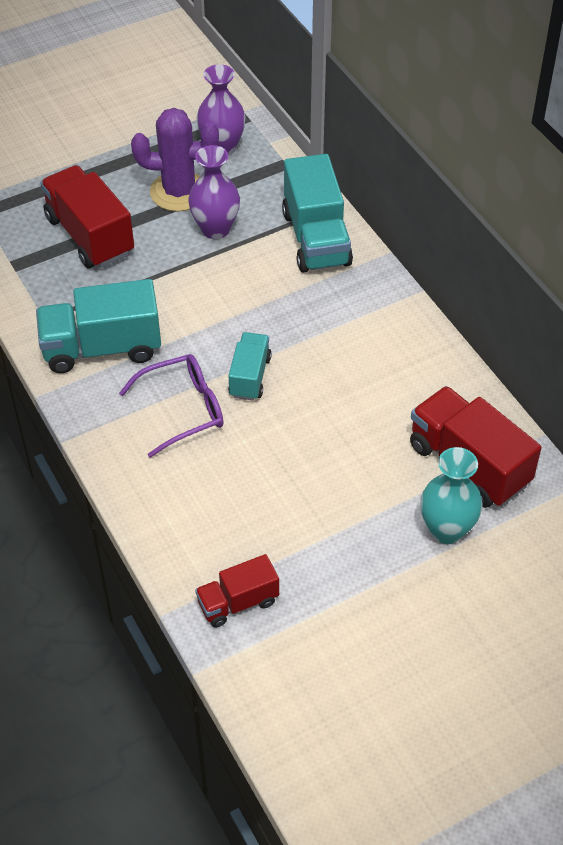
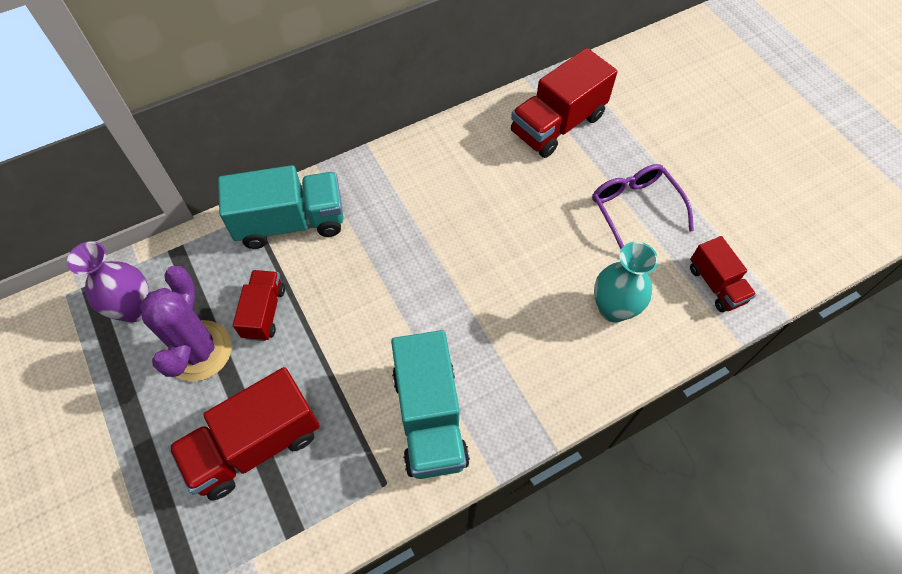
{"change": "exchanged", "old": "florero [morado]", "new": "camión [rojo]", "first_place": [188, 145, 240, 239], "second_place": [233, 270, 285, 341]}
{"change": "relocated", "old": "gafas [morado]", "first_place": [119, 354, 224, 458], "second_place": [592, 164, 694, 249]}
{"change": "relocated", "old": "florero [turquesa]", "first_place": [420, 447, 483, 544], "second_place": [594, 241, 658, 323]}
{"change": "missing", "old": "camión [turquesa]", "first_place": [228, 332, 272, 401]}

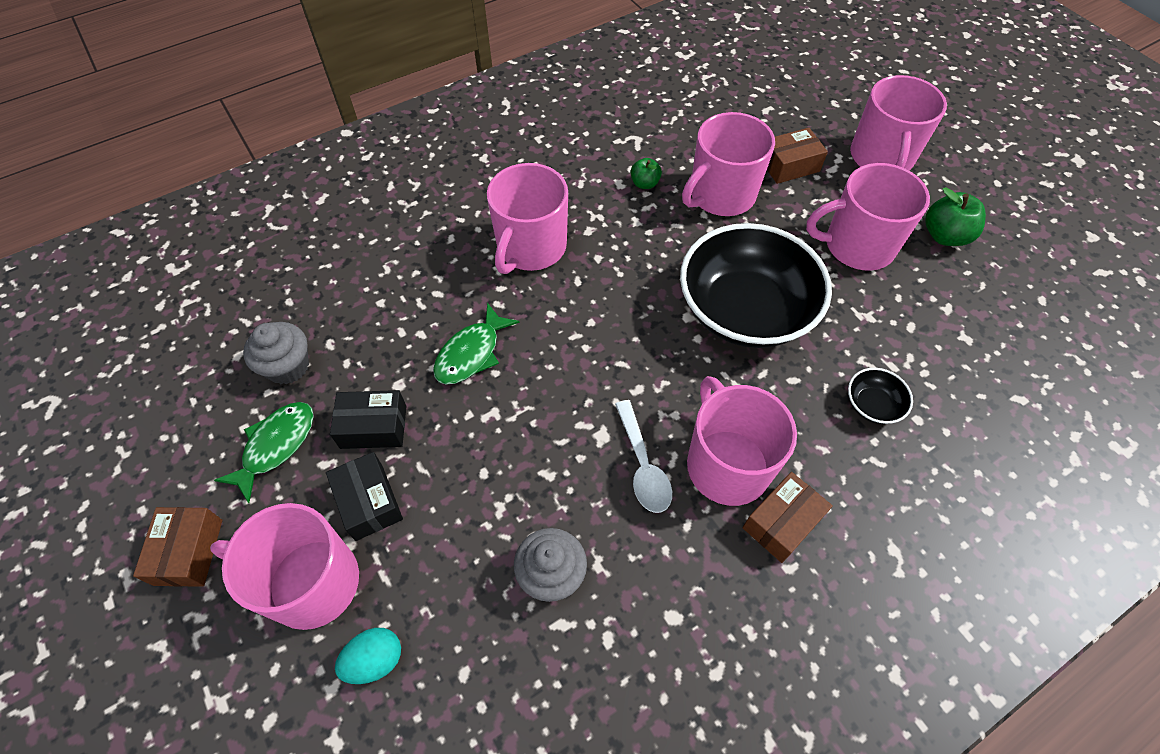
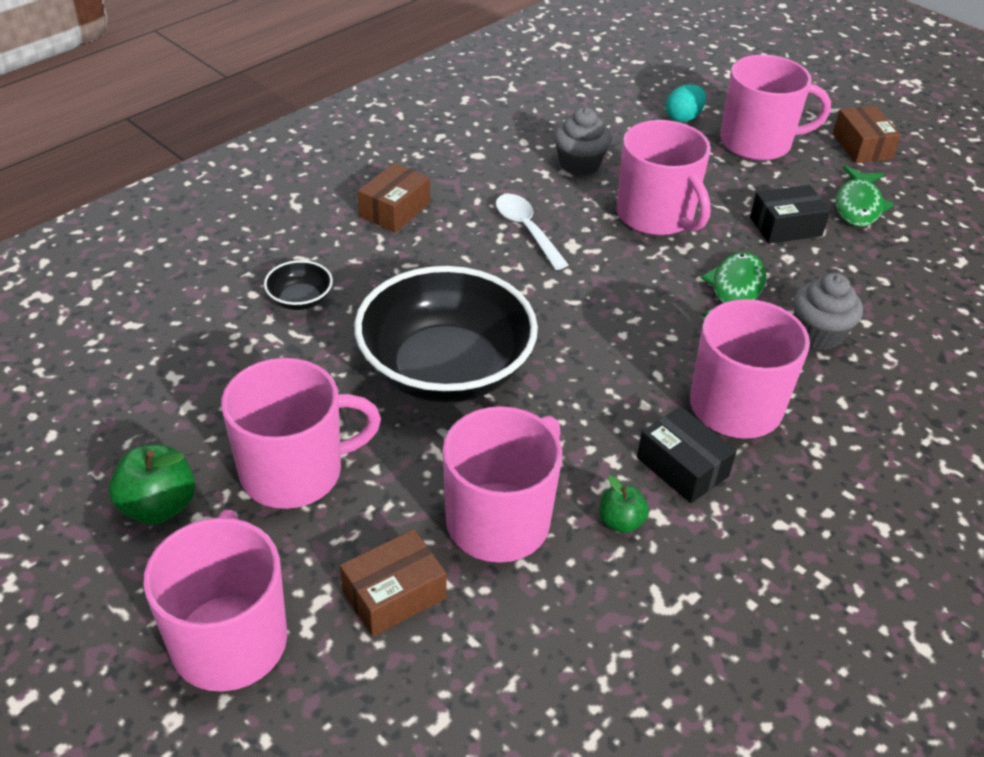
{"change": "relocated", "old": "taza [rosa]", "first_place": [687, 376, 797, 506], "second_place": [617, 120, 711, 236]}
{"change": "relocated", "old": "caja [negro]", "first_place": [326, 452, 403, 541], "second_place": [637, 407, 737, 503]}
{"change": "relocated", "old": "magdalena [gris]", "first_place": [243, 322, 309, 384], "second_place": [793, 273, 863, 350]}

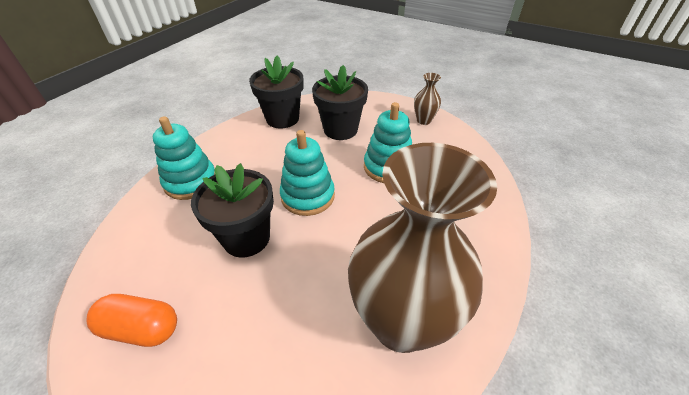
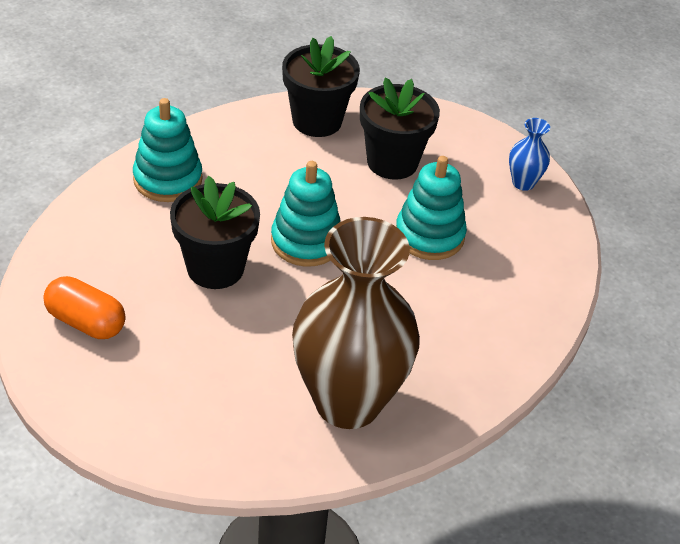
{"change": "colour", "old": "florero [marrón]", "new": "florero [azul]", "first_place": [414, 73, 441, 125], "second_place": [509, 118, 550, 191]}

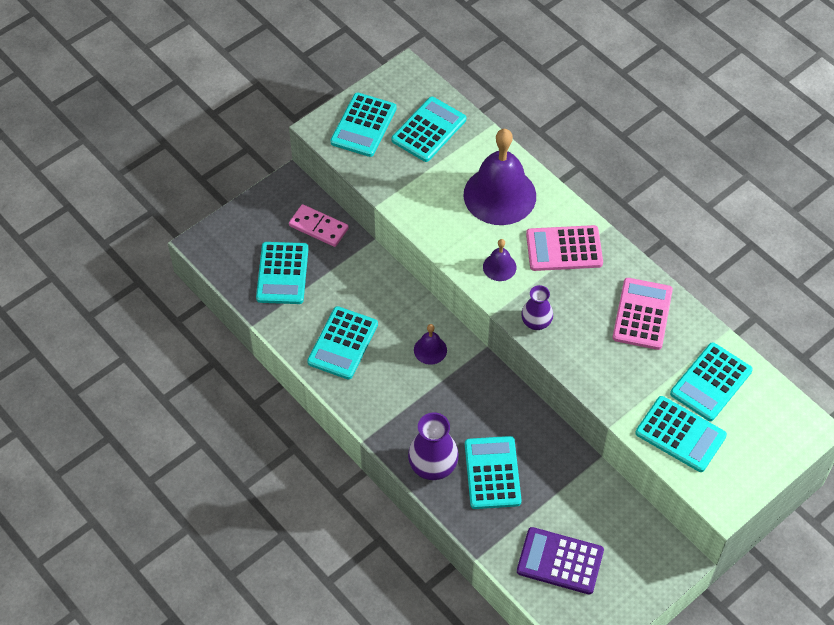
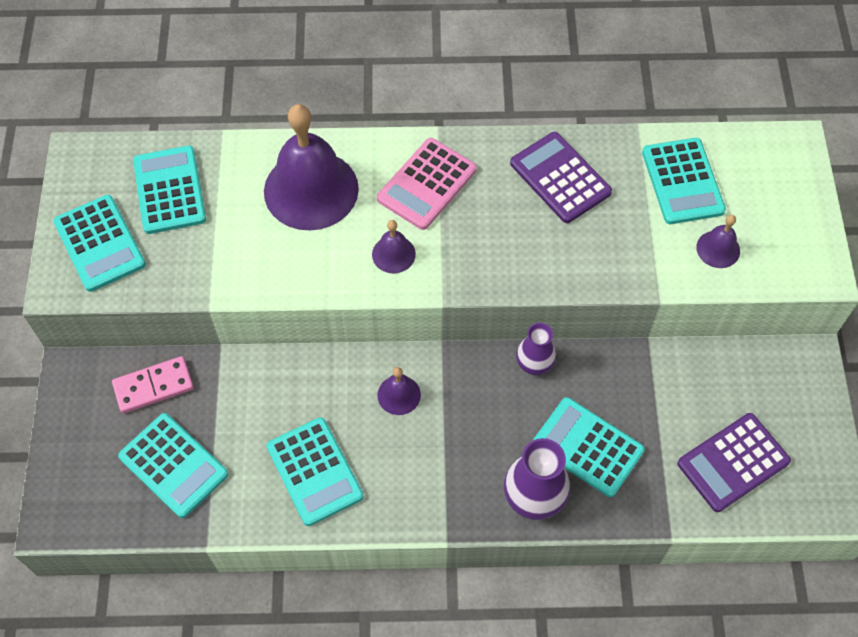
{"change": "colour", "old": "calculadora [rosa]", "new": "calculadora [morado]", "first_place": [613, 278, 673, 350], "second_place": [510, 132, 612, 223]}
{"change": "relocated", "old": "florero [morado]", "first_place": [521, 285, 553, 330], "second_place": [516, 323, 556, 375]}
{"change": "exchanged", "old": "calculadora [turquesa]", "new": "campana [morado]", "first_place": [636, 396, 727, 472], "second_place": [696, 215, 740, 268]}

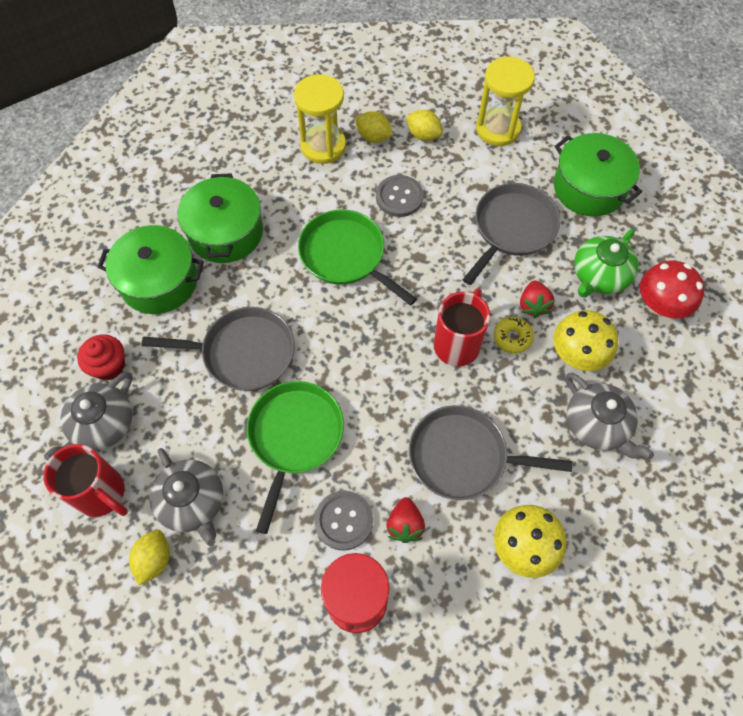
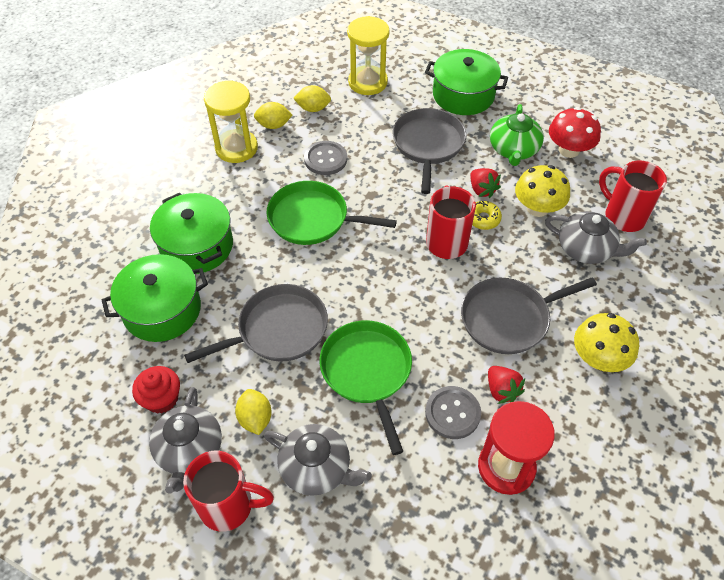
{"change": "relocated", "old": "limón [amarillo]", "first_place": [129, 530, 170, 585], "second_place": [235, 389, 272, 435]}
{"change": "appeared", "new": "taza [rojo]", "second_place": [599, 161, 667, 232]}

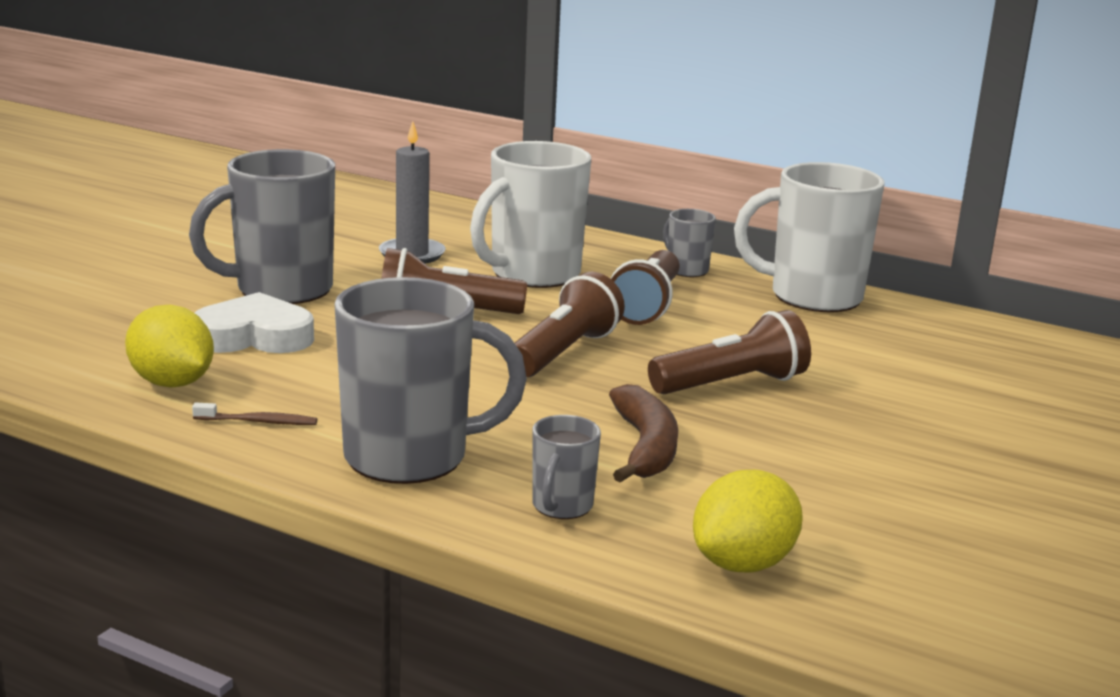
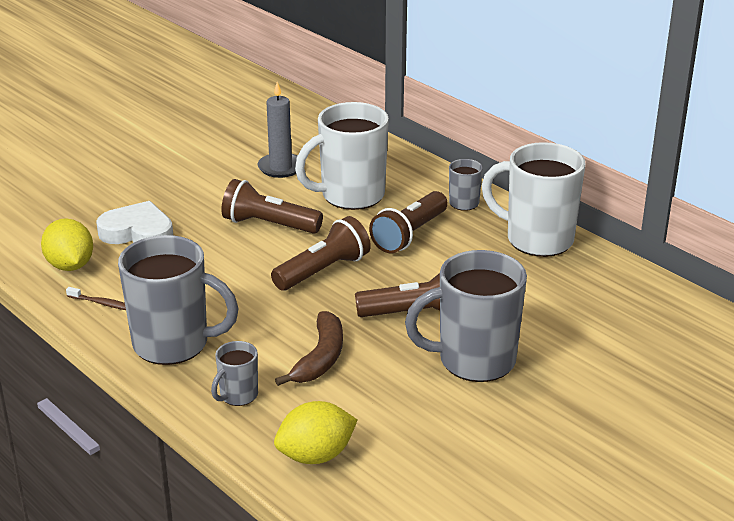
{"change": "relocated", "old": "taza [gris]", "first_place": [189, 149, 335, 304], "second_place": [405, 250, 527, 382]}

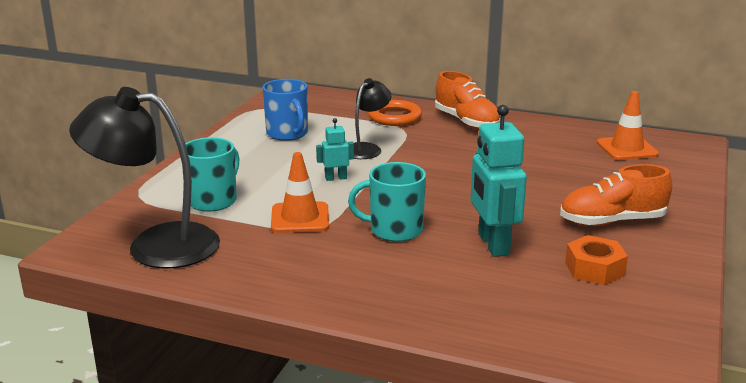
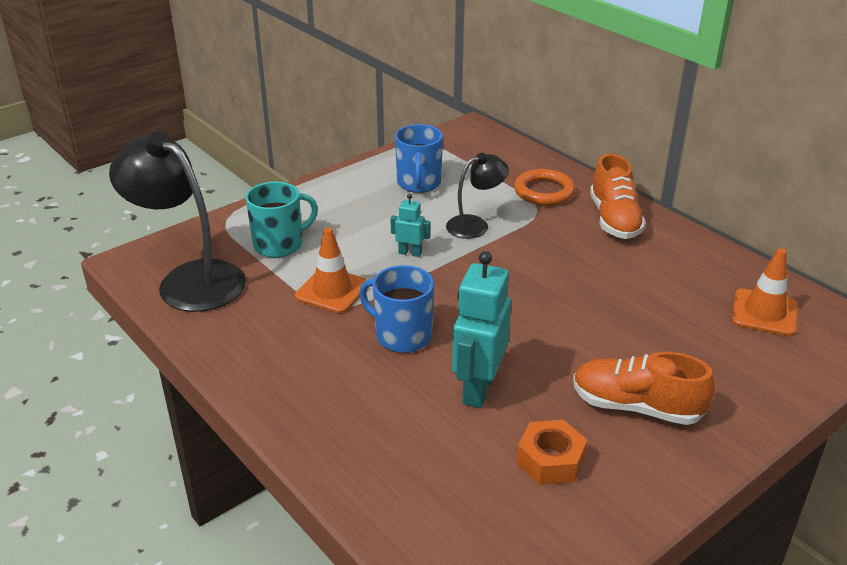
{"change": "colour", "old": "taza [turquesa]", "new": "taza [azul]", "first_place": [348, 162, 426, 242], "second_place": [359, 265, 434, 353]}

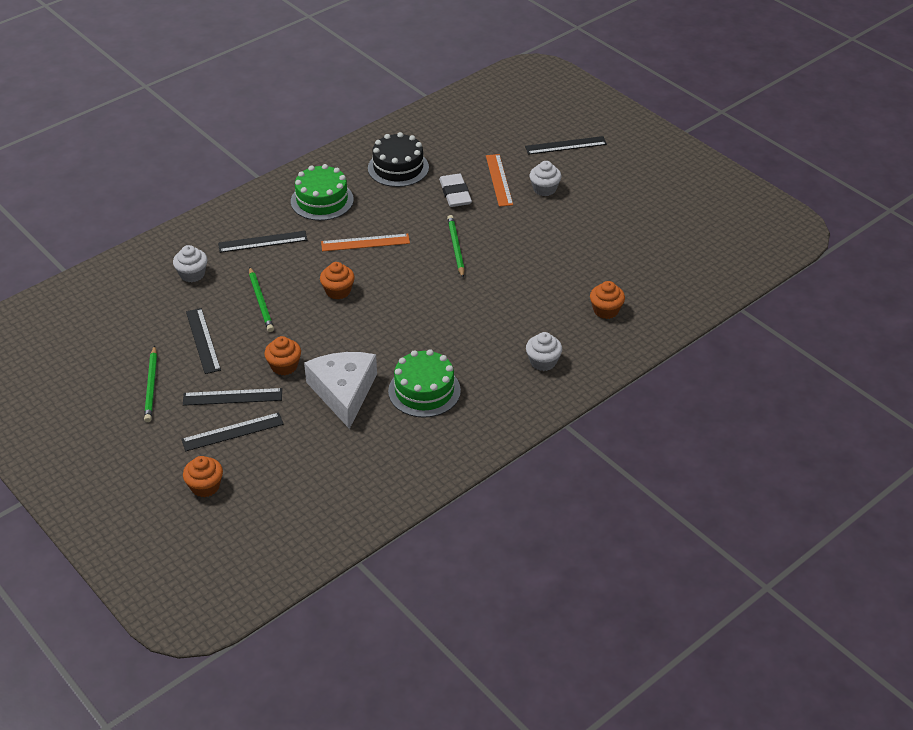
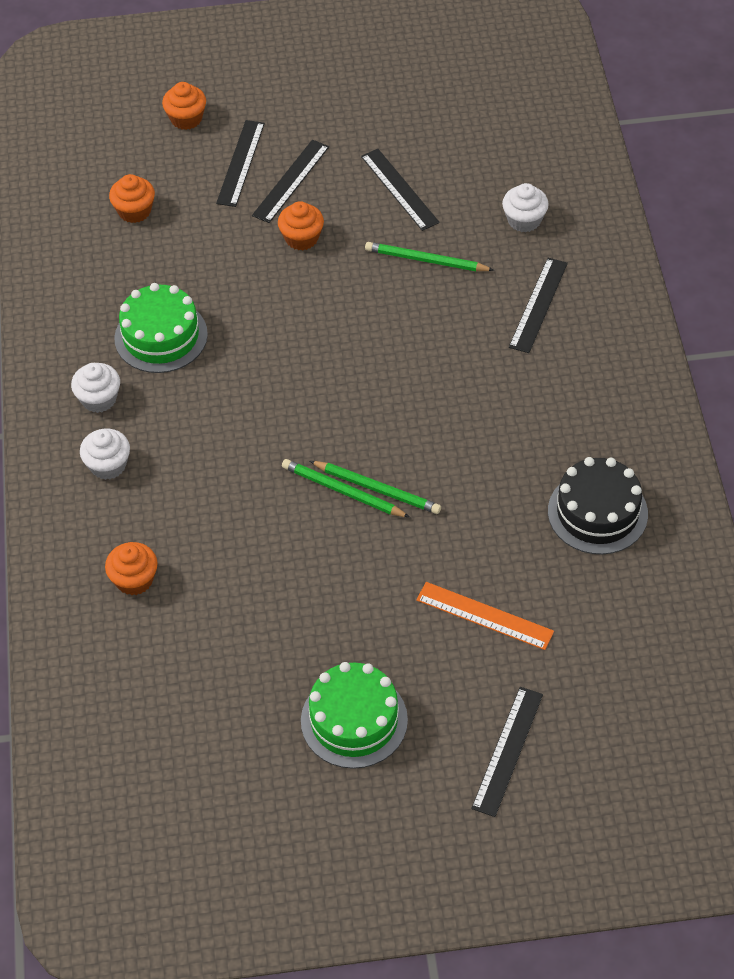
{"change": "relocated", "old": "magdalena [blanco]", "first_place": [529, 161, 561, 196], "second_place": [71, 363, 120, 413]}
{"change": "relocated", "old": "magdalena [naranja]", "first_place": [320, 262, 355, 299], "second_place": [109, 174, 155, 223]}
{"change": "relocated", "old": "lápiz [verde]", "first_place": [144, 345, 157, 422], "second_place": [282, 459, 410, 518]}
{"change": "relocated", "old": "tarta [verde]", "first_place": [291, 164, 354, 221], "second_place": [301, 662, 408, 769]}
{"change": "spun", "old": "regla [negro]", "first_place": [186, 308, 221, 374], "second_place": [361, 149, 440, 231], "degrees": 45}
{"change": "missing", "old": "queso [blanco]", "first_place": [304, 352, 377, 429]}
{"change": "missing", "old": "regla [naranja]", "first_place": [321, 234, 410, 251]}
{"change": "missing", "old": "goma de borrar [blanco]", "first_place": [439, 174, 472, 207]}

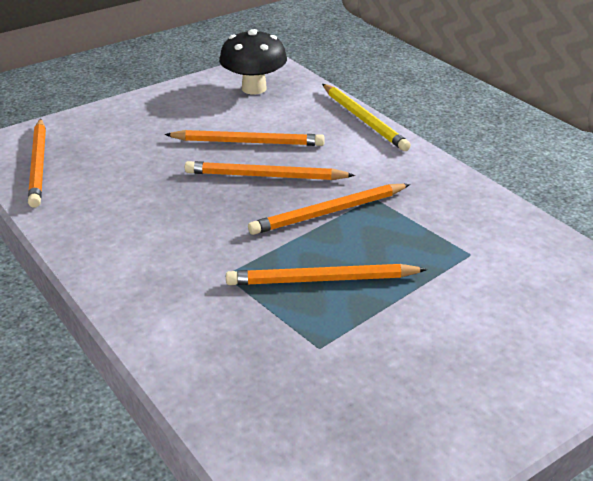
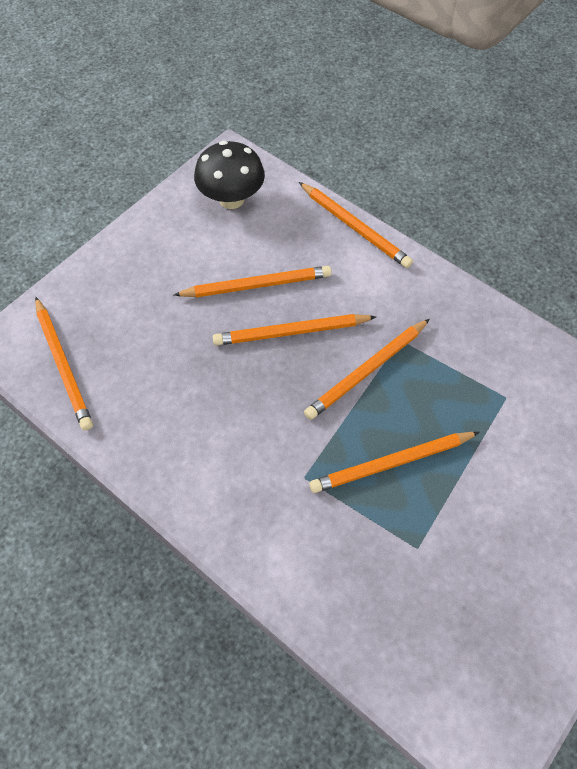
{"change": "colour", "old": "lápiz [amarillo]", "new": "lápiz [naranja]", "first_place": [322, 84, 411, 151], "second_place": [299, 182, 413, 268]}

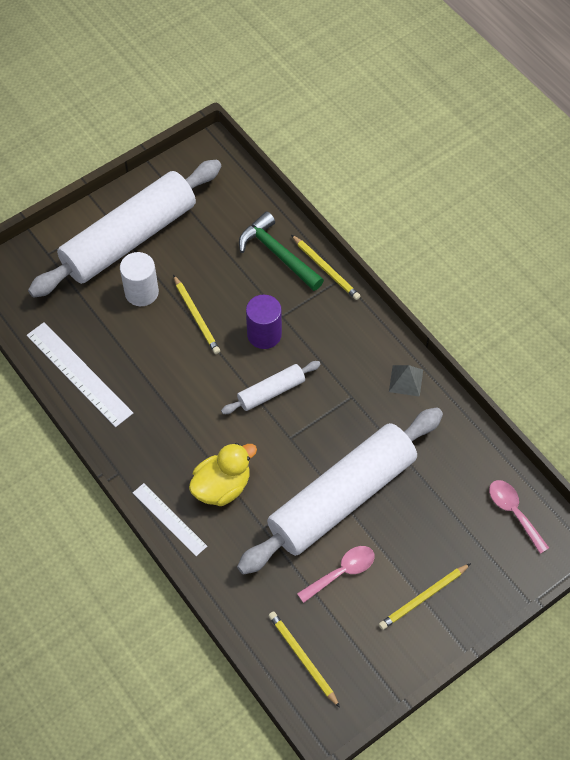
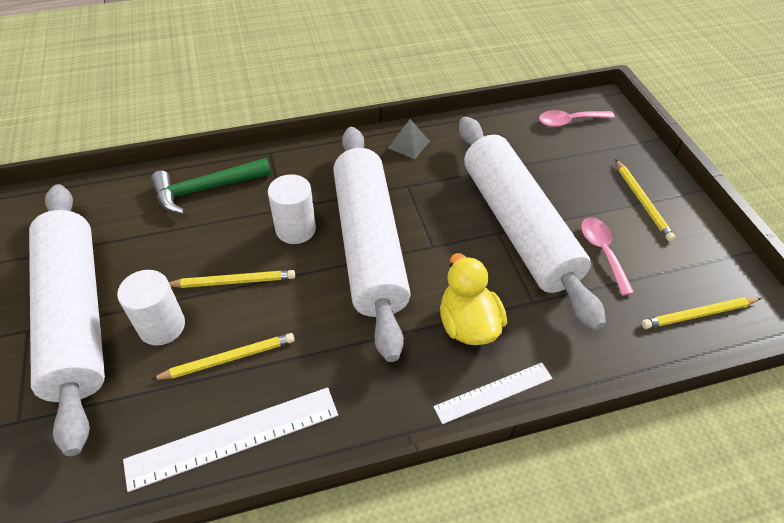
{"change": "relocated", "old": "lápiz [amarillo]", "first_place": [291, 235, 360, 300], "second_place": [151, 333, 295, 380]}
{"change": "colour", "old": "cilindro [morado]", "new": "cilindro [blanco]", "first_place": [246, 295, 282, 349], "second_place": [268, 174, 316, 244]}
{"change": "size", "old": "rodillo [blanco]", "first_place": [221, 361, 321, 414], "second_place": [333, 127, 411, 362], "factor": 2.25}

